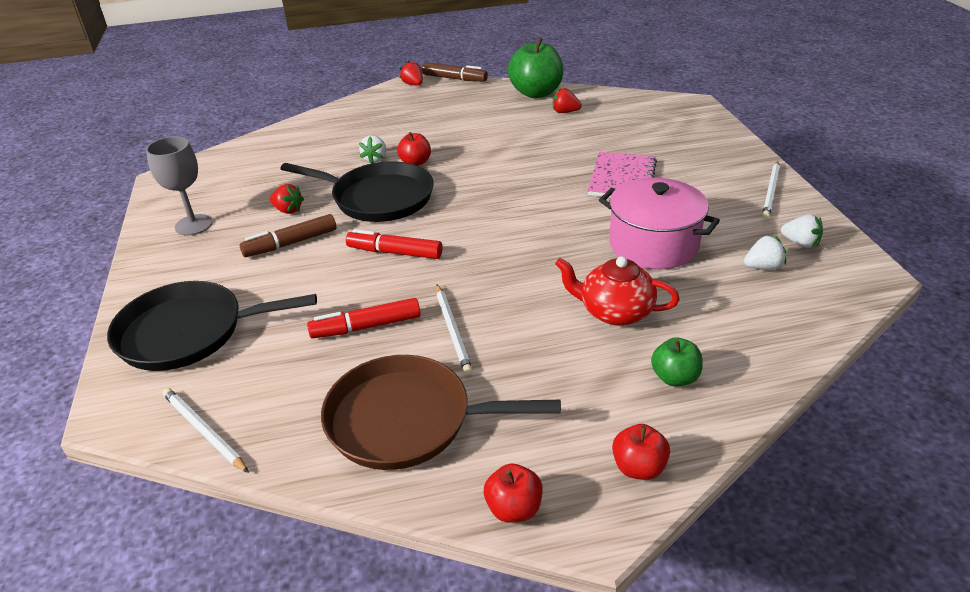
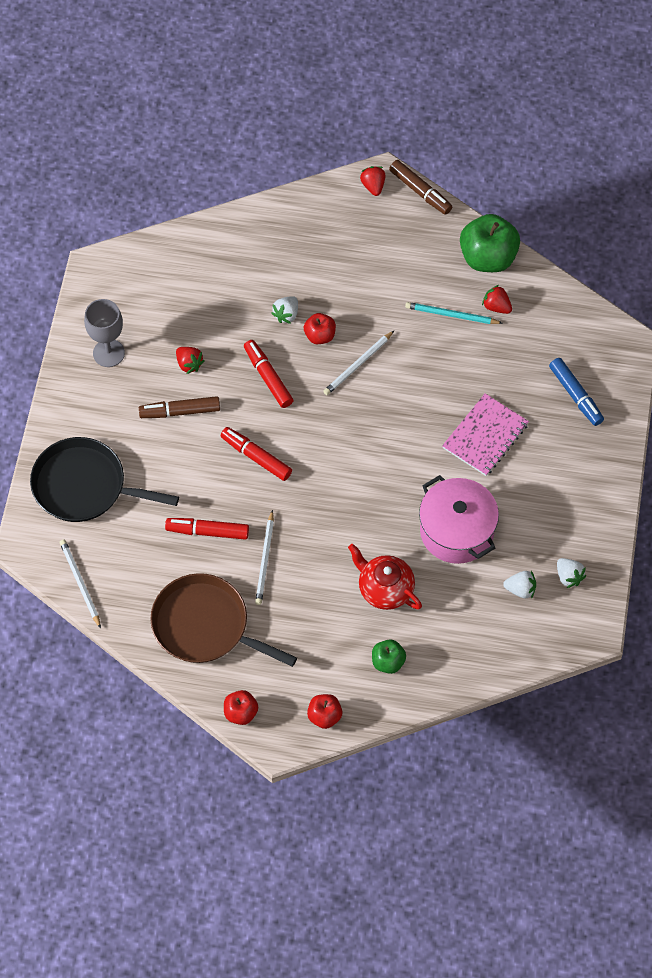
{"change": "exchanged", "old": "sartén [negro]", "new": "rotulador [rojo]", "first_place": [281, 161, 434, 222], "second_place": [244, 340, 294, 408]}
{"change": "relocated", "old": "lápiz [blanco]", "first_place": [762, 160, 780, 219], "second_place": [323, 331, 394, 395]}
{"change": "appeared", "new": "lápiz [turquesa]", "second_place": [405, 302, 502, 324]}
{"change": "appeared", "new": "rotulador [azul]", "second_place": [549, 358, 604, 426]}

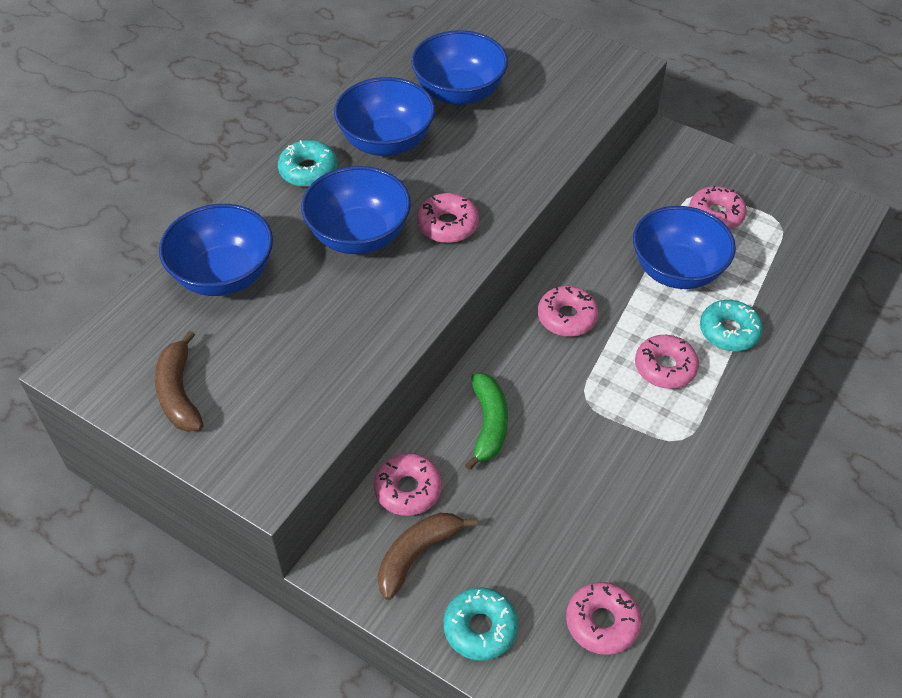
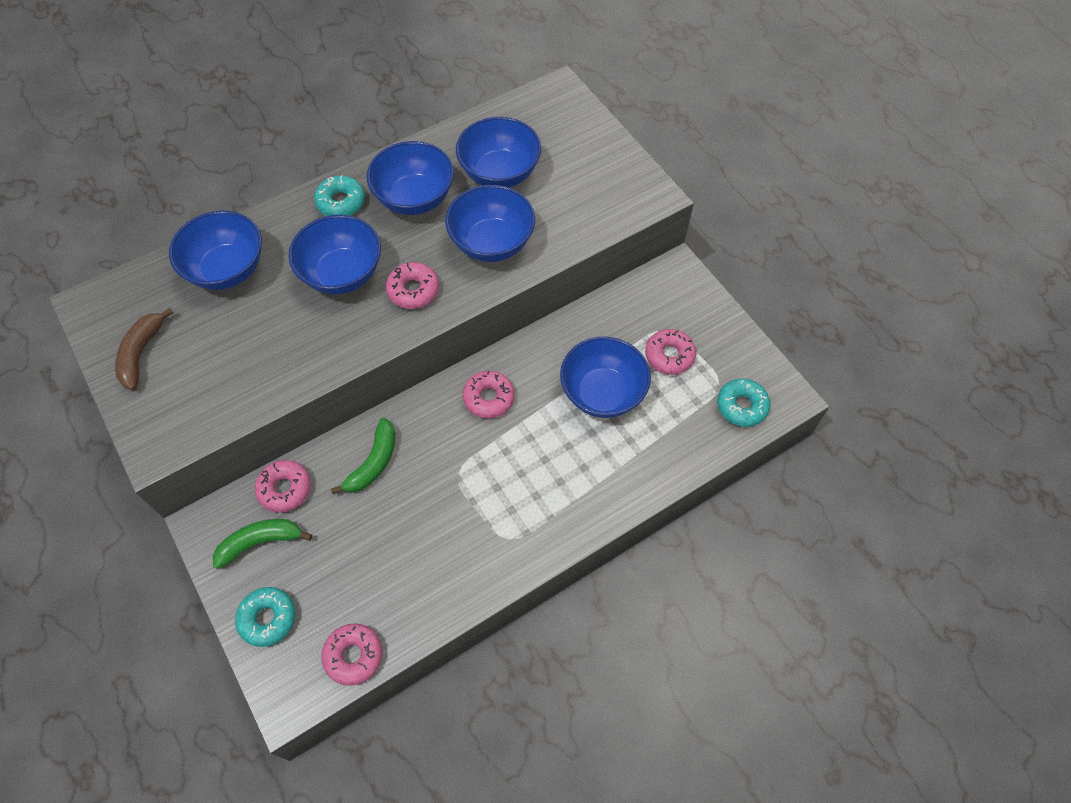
{"change": "colour", "old": "plátano [marrón]", "new": "plátano [verde]", "first_place": [378, 513, 477, 600], "second_place": [213, 519, 312, 569]}
{"change": "appeared", "new": "cuenco [azul]", "second_place": [445, 185, 535, 262]}
{"change": "relocated", "old": "rosquilla [turquesa]", "first_place": [700, 300, 763, 351], "second_place": [717, 379, 771, 427]}
{"change": "missing", "old": "rosquilla [rosa]", "first_place": [635, 335, 699, 389]}

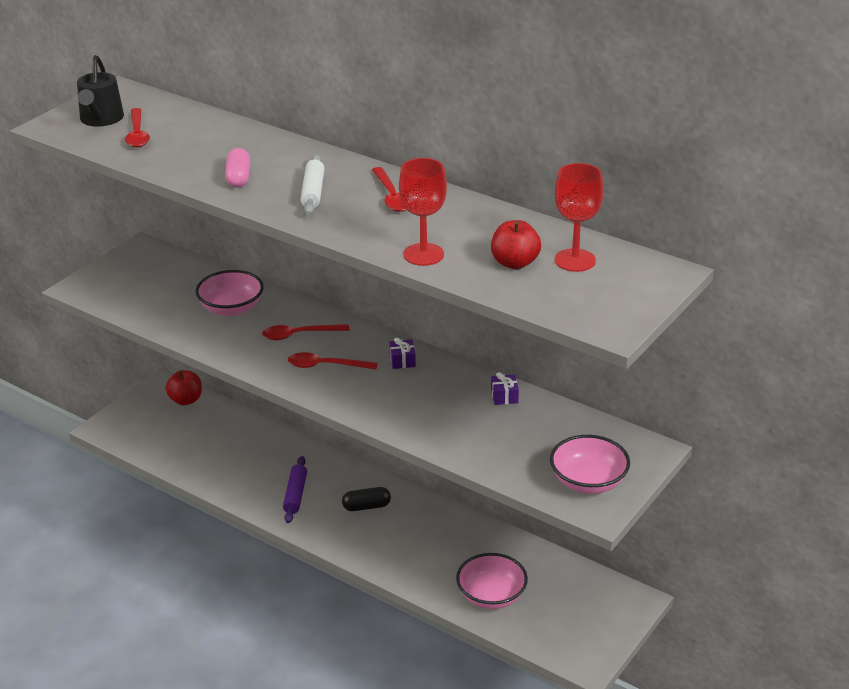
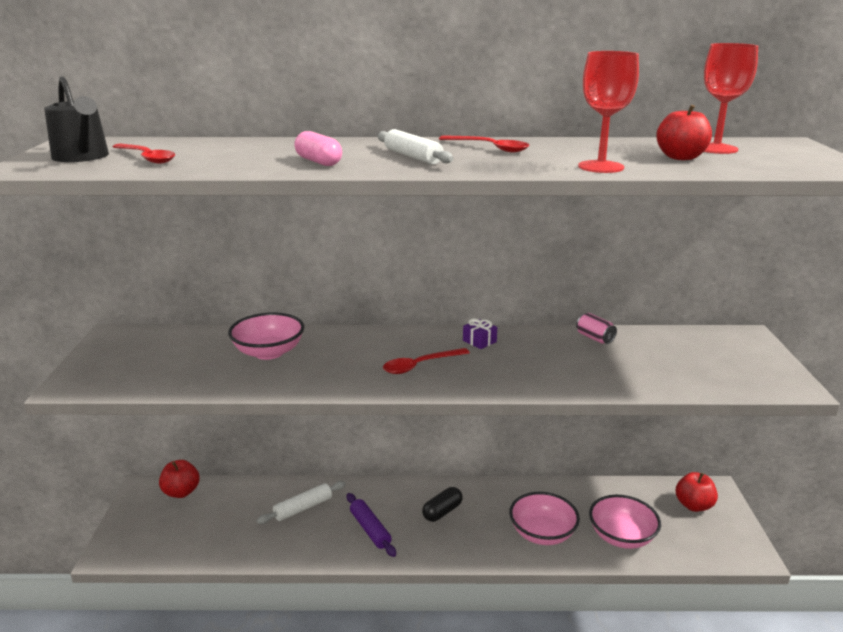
{"change": "appeared", "new": "rodillo [blanco]", "second_place": [256, 481, 346, 524]}
{"change": "relocated", "old": "cuenco [rosa]", "first_place": [550, 435, 630, 494], "second_place": [509, 492, 580, 545]}
{"change": "exchanged", "old": "regalo [morado]", "new": "lata [rosa]", "first_place": [491, 372, 519, 405], "second_place": [576, 313, 617, 344]}
{"change": "appeared", "new": "manzana [rojo]", "second_place": [676, 472, 718, 512]}
{"change": "missing", "old": "cuchara [rojo]", "first_place": [262, 324, 349, 340]}

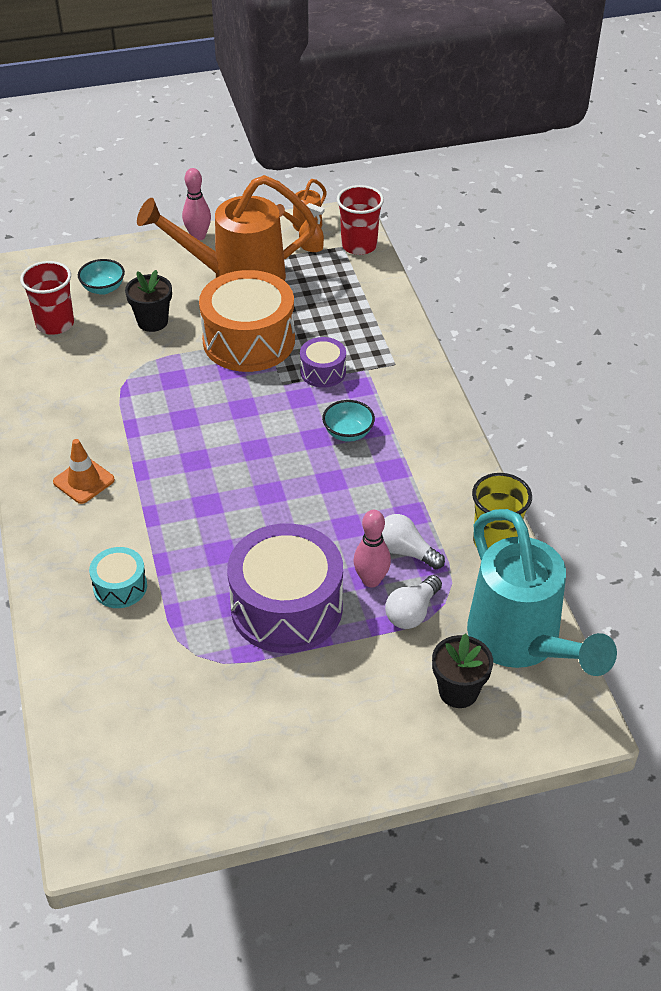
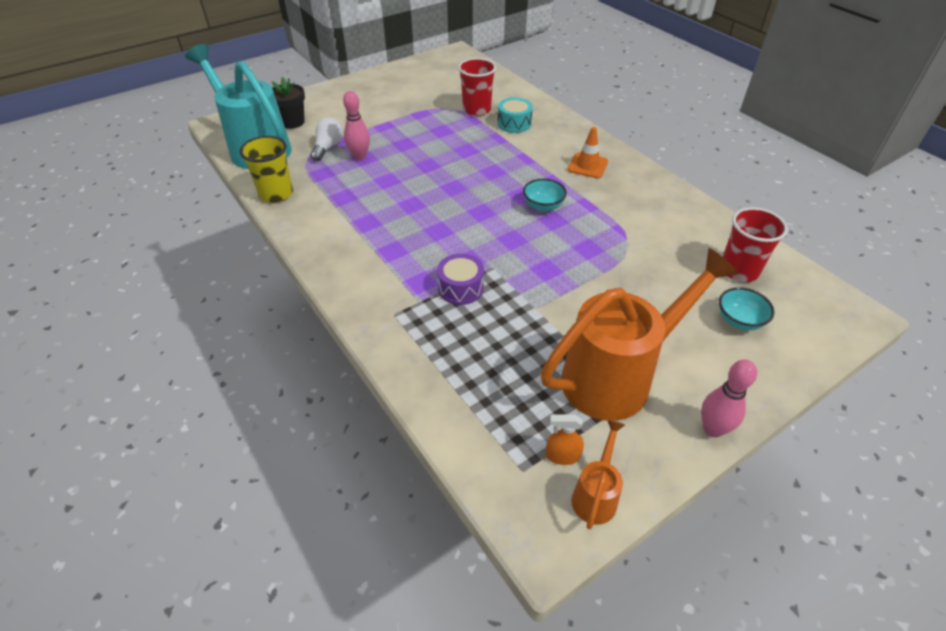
{"change": "relocated", "old": "vaso [rojo]", "first_place": [337, 185, 384, 255], "second_place": [458, 58, 496, 116]}
{"change": "relocated", "old": "cuenco [turquesa]", "first_place": [322, 400, 375, 442], "second_place": [523, 179, 567, 211]}
{"change": "missing", "old": "maceta [negro]", "first_place": [125, 270, 172, 332]}
{"change": "missing", "old": "tambor [naranja]", "first_place": [199, 270, 295, 372]}
{"change": "missing", "old": "tambor [morado]", "first_place": [227, 523, 343, 653]}
{"change": "missing", "old": "bombilla [blanco]", "first_place": [382, 514, 445, 569]}

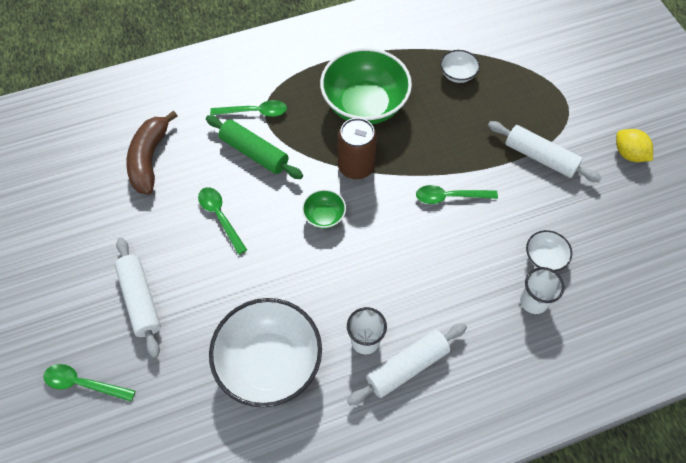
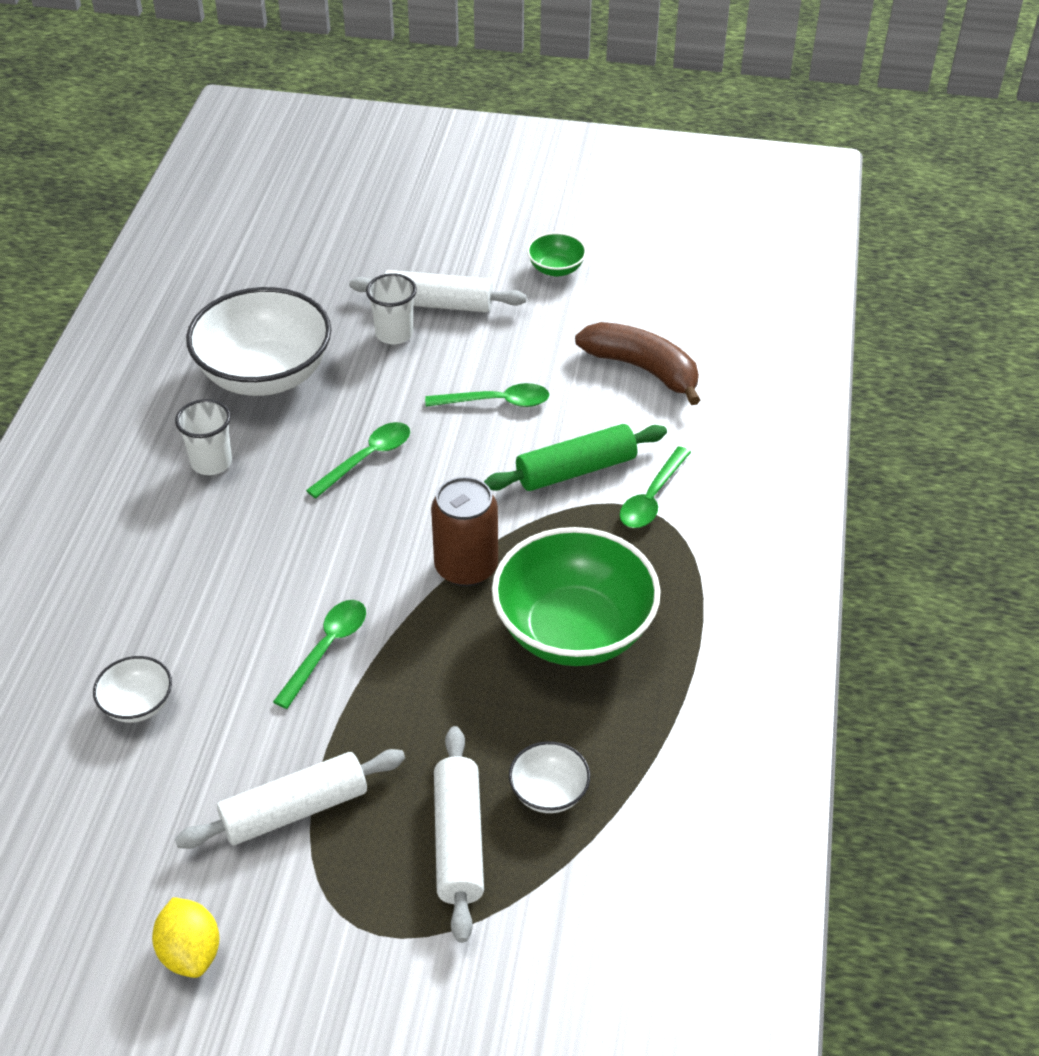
{"change": "spun", "old": "limón [amarillo]", "first_place": [616, 129, 653, 162], "second_place": [152, 897, 219, 978], "degrees": 75}
{"change": "relocated", "old": "cuchara [verde]", "first_place": [43, 364, 136, 401], "second_place": [306, 422, 410, 498]}
{"change": "relocated", "old": "vaso [blanco]", "first_place": [520, 267, 564, 314], "second_place": [366, 273, 417, 345]}
{"change": "relocated", "old": "rodillo [blanco]", "first_place": [347, 323, 467, 406], "second_place": [434, 726, 484, 943]}
{"change": "relocated", "old": "cuenco [verde]", "first_place": [302, 189, 346, 229], "second_place": [527, 232, 587, 277]}

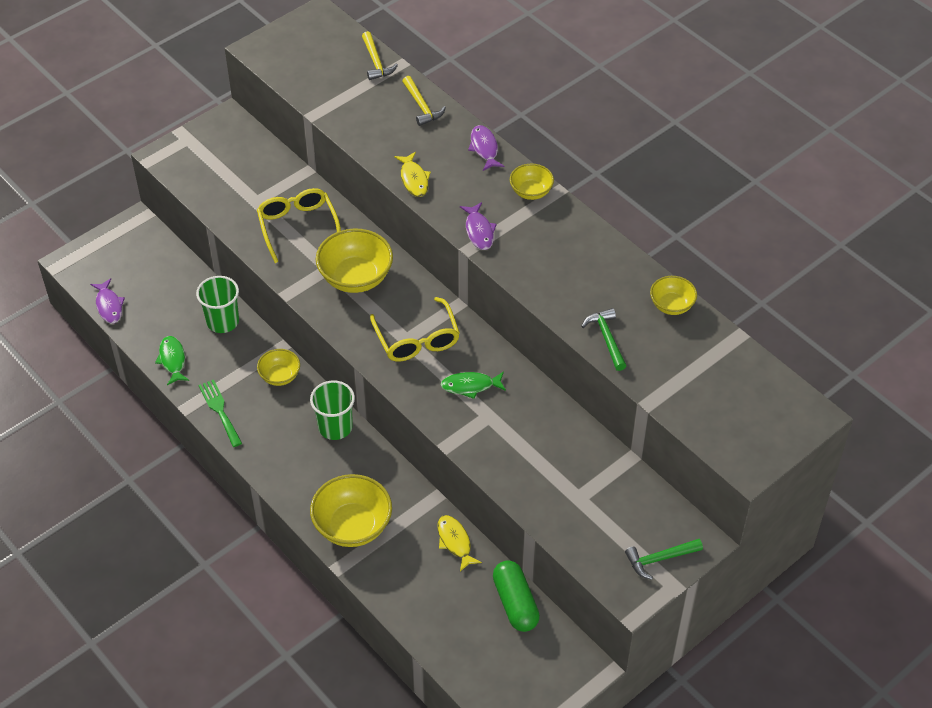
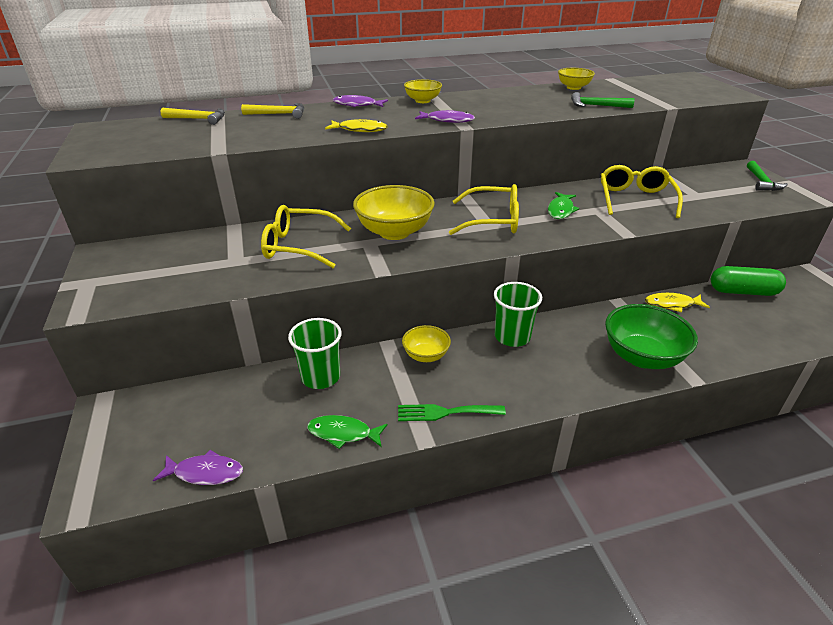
{"change": "appeared", "new": "gafas [amarillo]", "second_place": [601, 165, 683, 218]}
{"change": "colour", "old": "cuenco [amarillo]", "new": "cuenco [verde]", "first_place": [310, 474, 392, 547], "second_place": [605, 304, 698, 369]}

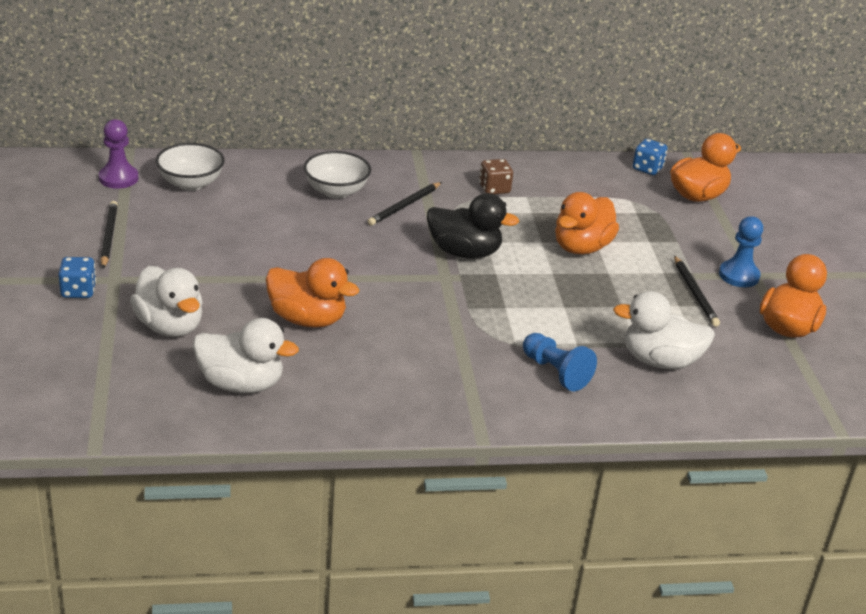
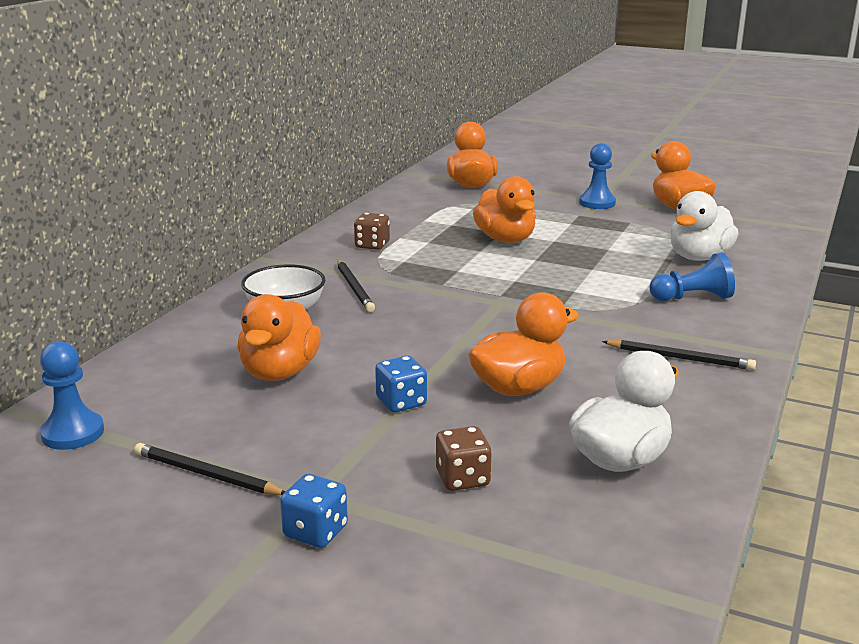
{"change": "colour", "old": "peón [morado]", "new": "peón [azul]", "first_place": [99, 119, 138, 189], "second_place": [40, 341, 104, 450]}
{"change": "appeared", "new": "pato [naranja]", "second_place": [237, 294, 321, 381]}
{"change": "relocated", "old": "dado [azul]", "first_place": [633, 139, 668, 175], "second_place": [375, 356, 427, 412]}
{"change": "exchanged", "old": "pato [blanco]", "new": "dado [marrón]", "first_place": [130, 266, 203, 337], "second_place": [436, 426, 492, 491]}
{"change": "relocated", "old": "lápiz [negro]", "first_place": [674, 255, 720, 327], "second_place": [602, 340, 756, 370]}
{"change": "missing", "old": "cuenco [blanco]", "first_place": [156, 143, 225, 191]}
{"change": "missing", "old": "pato [negro]", "first_place": [427, 193, 519, 259]}

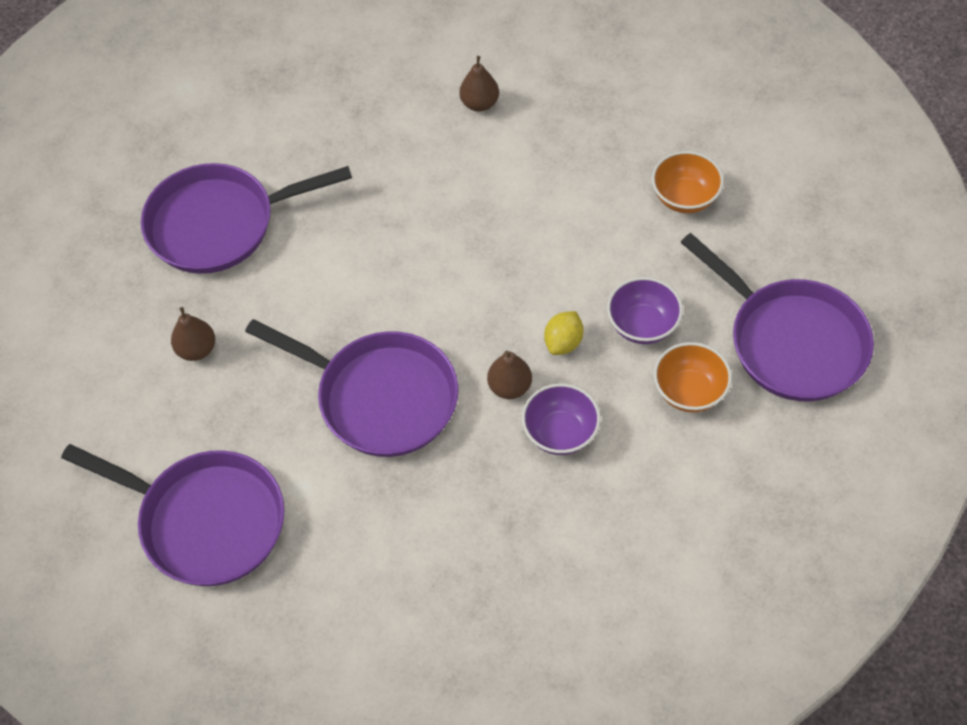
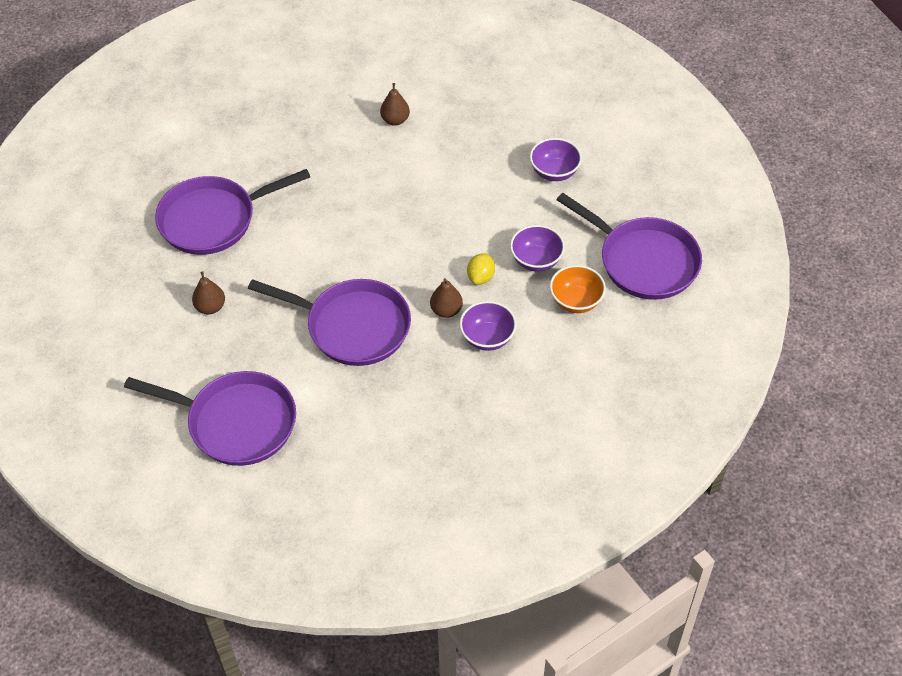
{"change": "colour", "old": "cuenco [naranja]", "new": "cuenco [morado]", "first_place": [652, 151, 724, 213], "second_place": [530, 138, 582, 181]}

